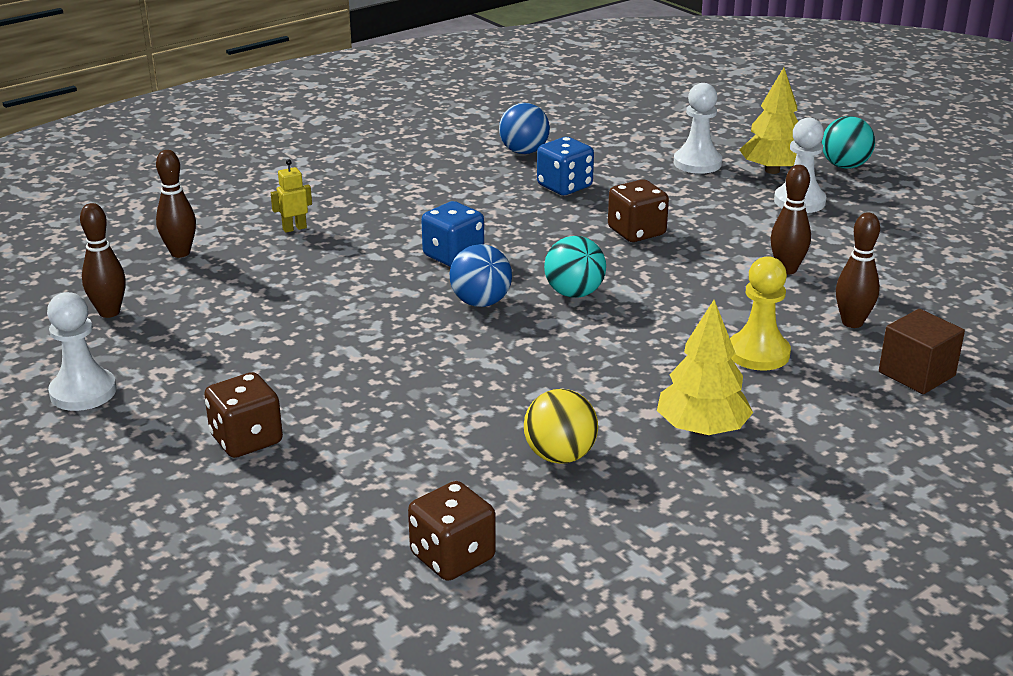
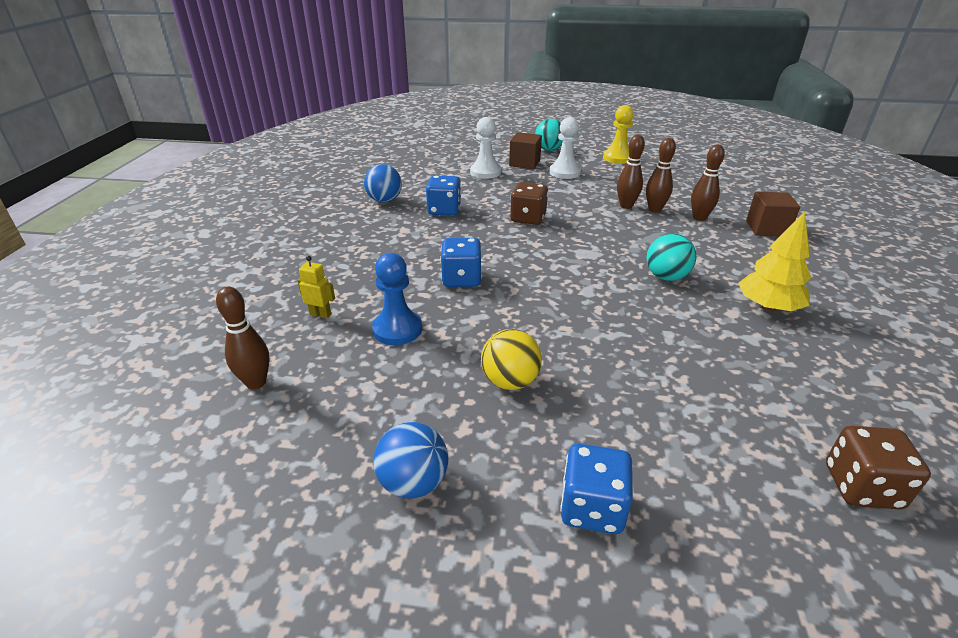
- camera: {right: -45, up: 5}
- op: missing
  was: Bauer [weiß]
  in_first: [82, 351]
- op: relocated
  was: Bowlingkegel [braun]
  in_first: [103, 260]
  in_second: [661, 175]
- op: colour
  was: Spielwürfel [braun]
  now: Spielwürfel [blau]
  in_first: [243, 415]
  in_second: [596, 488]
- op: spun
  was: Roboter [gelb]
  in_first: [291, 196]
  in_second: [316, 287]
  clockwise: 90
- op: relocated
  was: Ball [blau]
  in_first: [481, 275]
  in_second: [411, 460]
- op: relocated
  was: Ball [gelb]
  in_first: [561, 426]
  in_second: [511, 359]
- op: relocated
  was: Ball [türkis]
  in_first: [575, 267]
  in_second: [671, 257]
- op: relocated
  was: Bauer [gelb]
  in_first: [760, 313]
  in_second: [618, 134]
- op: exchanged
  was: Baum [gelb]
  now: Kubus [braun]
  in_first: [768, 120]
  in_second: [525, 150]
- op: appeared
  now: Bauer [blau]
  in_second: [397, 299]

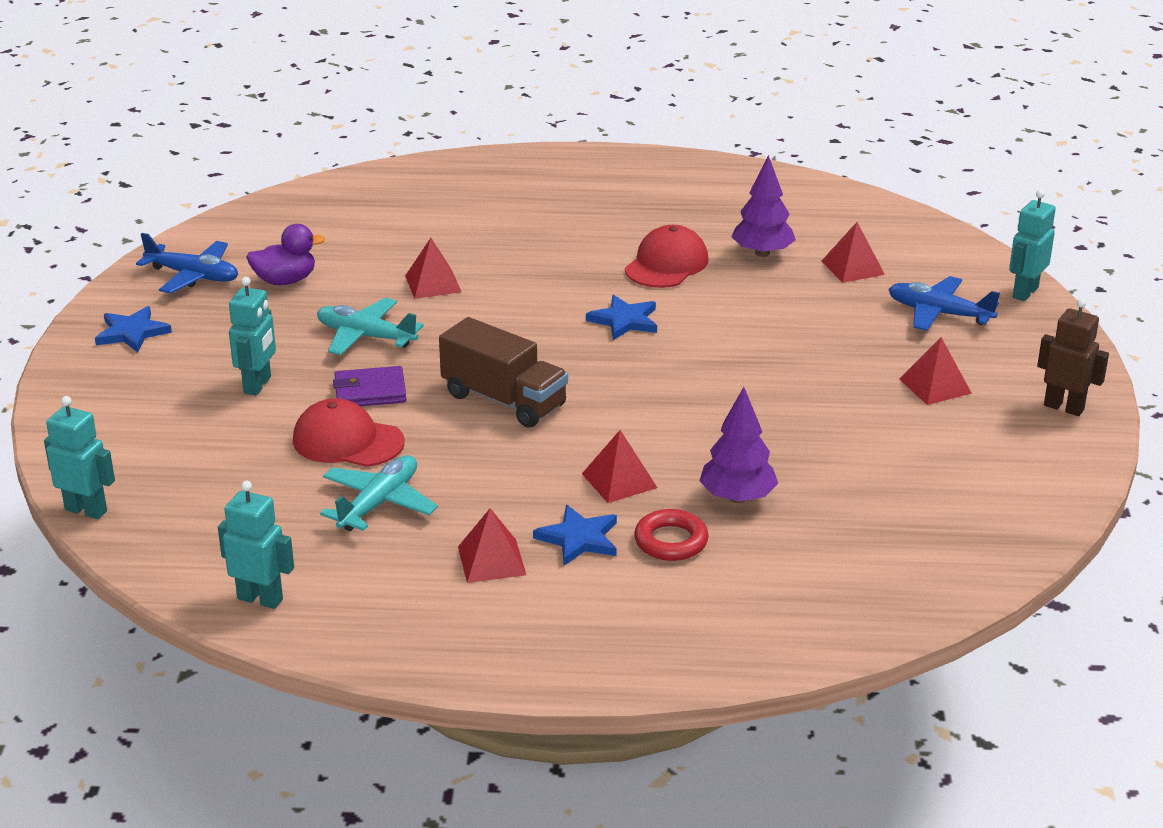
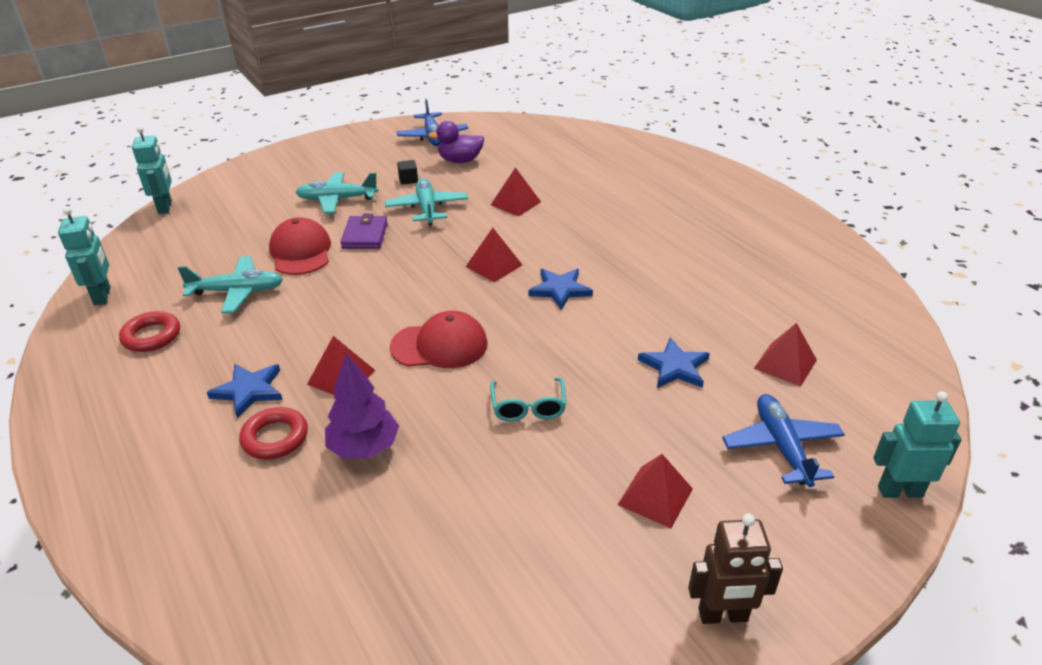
- camera: {right: 55, up: 5}
- op: relocated
  was: Stern [blau]
  in_first: [133, 329]
  in_second: [674, 362]
- op: exchanged
  was: Roboter [türkis]
  now: Flugzeug [türkis]
  in_first: [252, 336]
  in_second: [337, 193]
- op: spun
  was: Ente [lila]
  in_first: [286, 254]
  in_second: [456, 142]
  clockwise: 135
- op: spun
  was: Geldbörse [lila]
  in_first: [369, 386]
  in_second: [364, 231]
  clockwise: 45
- op: missing
  was: Lastwagen [braun]
  in_first: [503, 372]
- op: relocated
  was: Pyramide [rot]
  in_first: [492, 545]
  in_second: [494, 255]
- op: relocated
  was: Kappe [rot]
  in_first: [667, 256]
  in_second: [439, 339]
- op: missing
  was: Baum [lila]
  in_first: [763, 206]
- op: spun
  was: Roboter [braun]
  in_first: [1073, 357]
  in_second: [735, 569]
  clockwise: 90
- op: appeared
  now: Ring [rot]
  in_second: [149, 331]
- op: appeared
  now: Kubus [schwarz]
  in_second: [407, 172]
- op: appeared
  now: Brille [türkis]
  in_second: [528, 399]

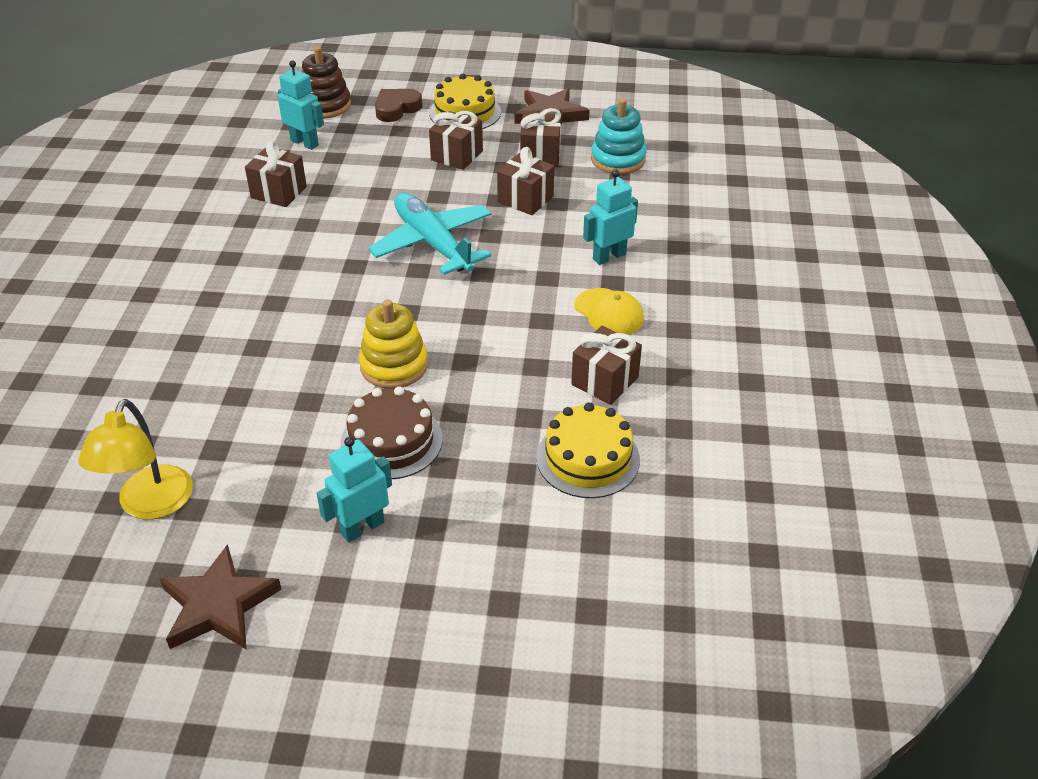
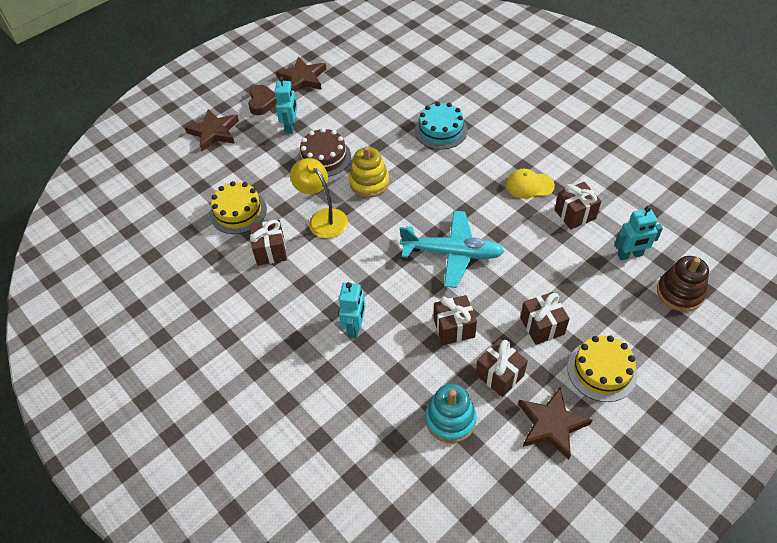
- camera: {right: 135, up: 10}
- op: relocated
  was: Lampe [gelb]
  in_first: [135, 459]
  in_second: [319, 198]
- op: relocated
  was: Herz [braun]
  in_first: [398, 105]
  in_second: [262, 100]
- op: relocated
  was: Kappe [gelb]
  in_first: [609, 311]
  in_second: [530, 184]
- op: appeared
  now: Stern [braun]
  in_second: [212, 130]
- op: appeared
  now: Kuchen [türkis]
  in_second: [441, 126]

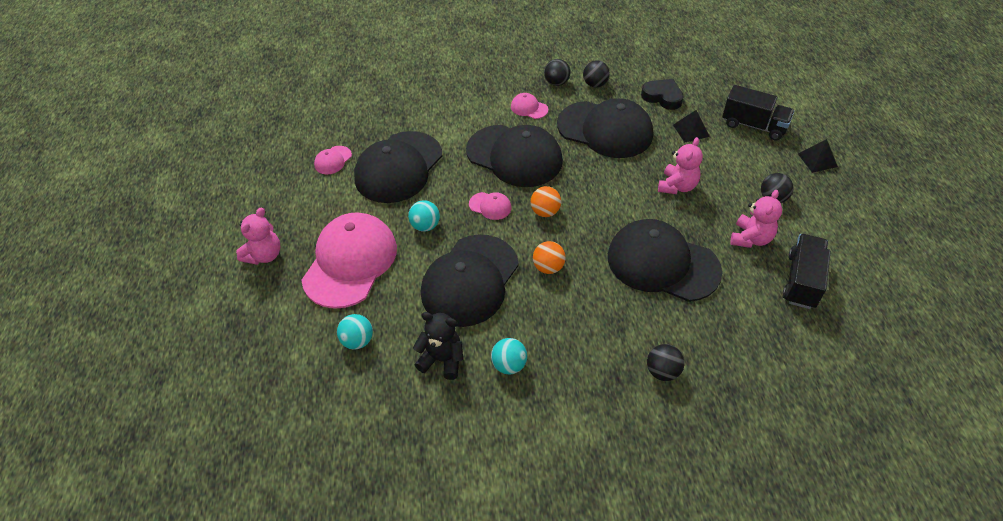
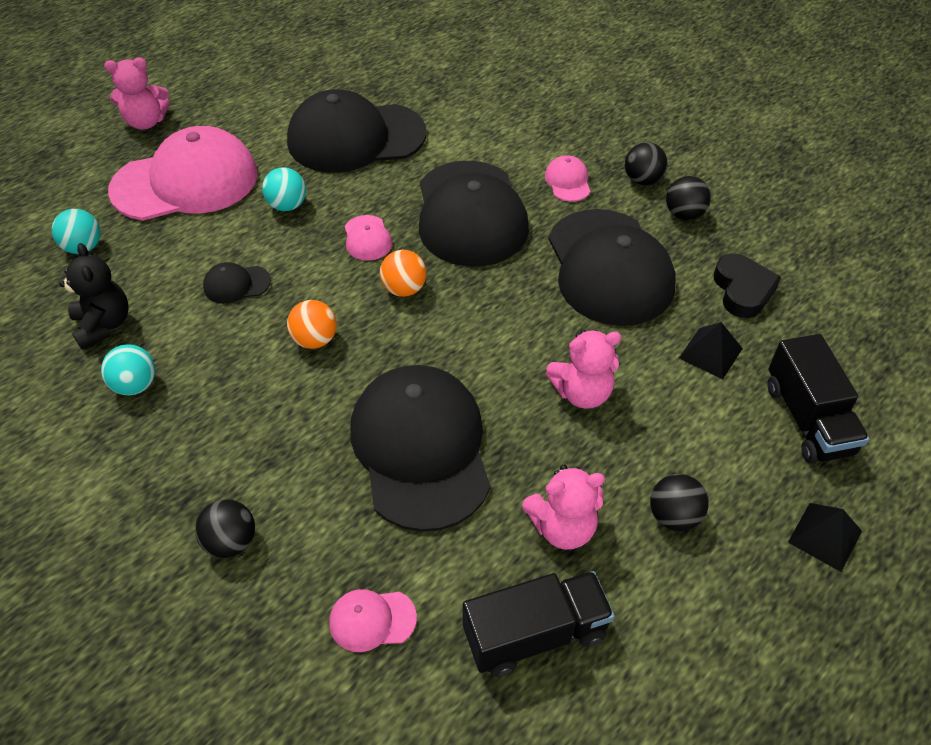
- camera: {right: 50, up: 0}
- op: relocated
  was: Kappe [rosa]
  in_first: [333, 160]
  in_second: [373, 620]
- op: size
  was: Kappe [schwarz]
  in_first: [470, 281]
  in_second: [237, 283]
  ratio: 0.41

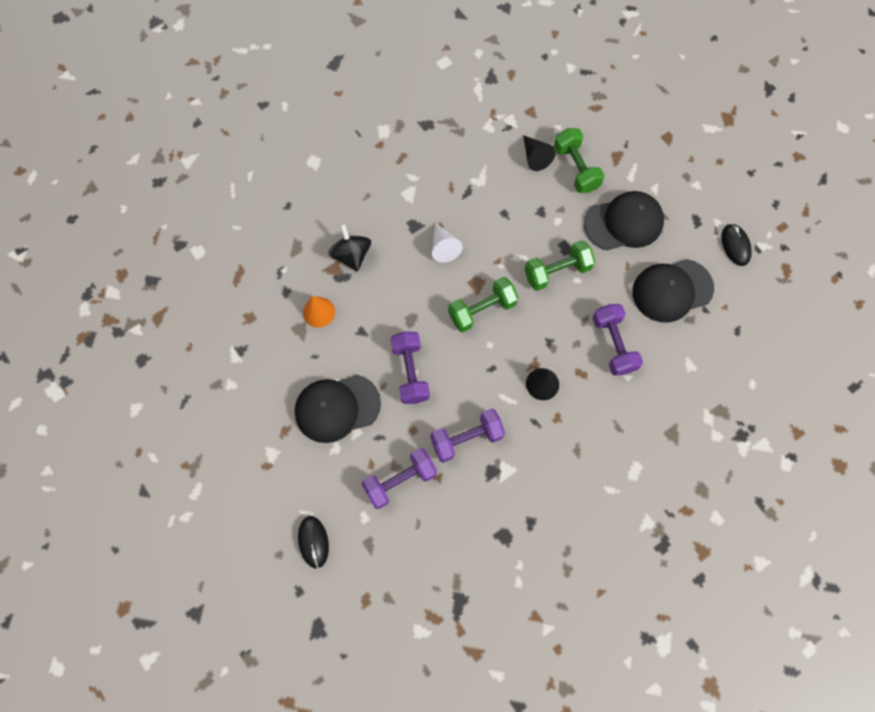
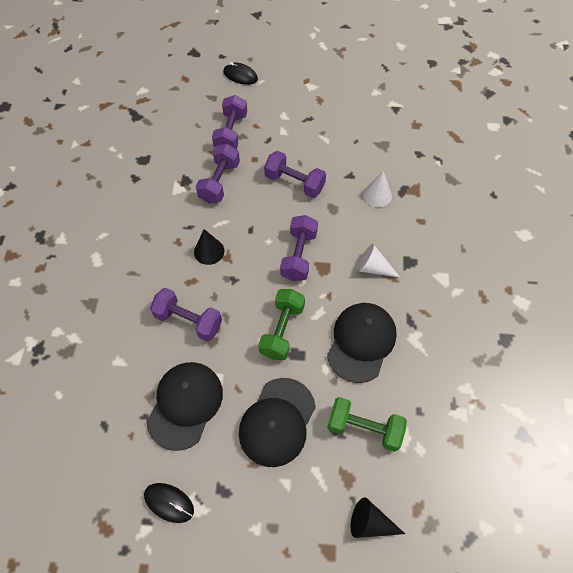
- camera: {right: 130, up: -10}
- op: relocated
  was: Kappe [schwarz]
  in_first: [338, 409]
  in_second: [362, 343]
- op: missing
  was: Kegel [orange]
  in_first: [319, 311]
- op: missing
  was: Kreisel [schwarz]
  in_first: [349, 248]
- op: colour
  was: Hantel [grün]
  now: Hantel [lila]
  in_first: [483, 304]
  in_second: [299, 248]
- op: relocated
  was: Kegel [schwarz]
  in_first: [539, 153]
  in_second: [377, 517]
- op: appeared
  now: Kegel [weiß]
  in_second: [377, 189]

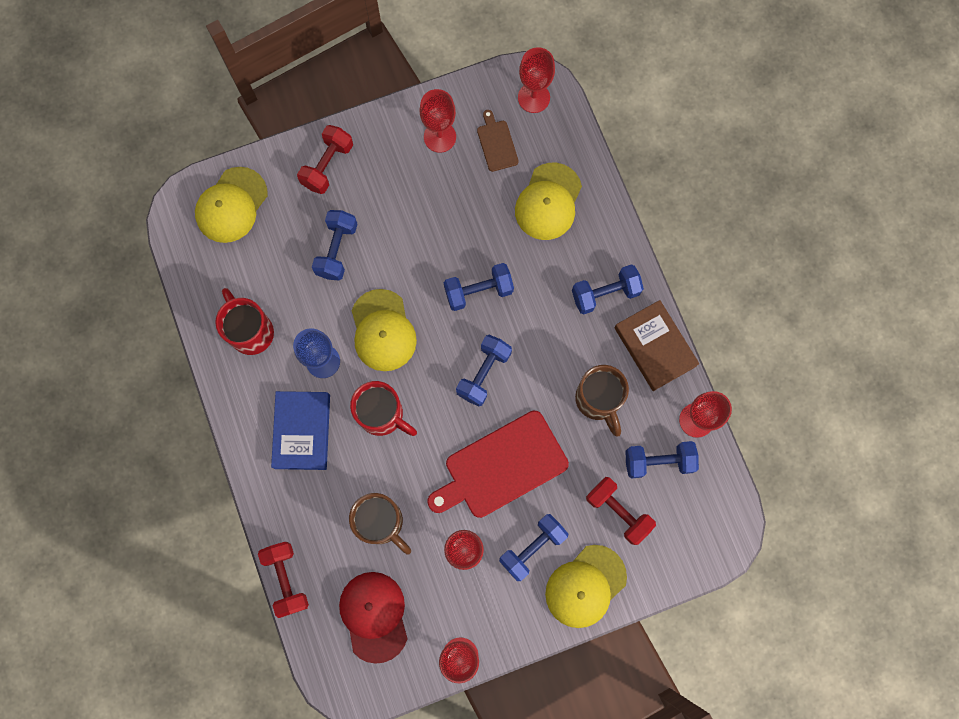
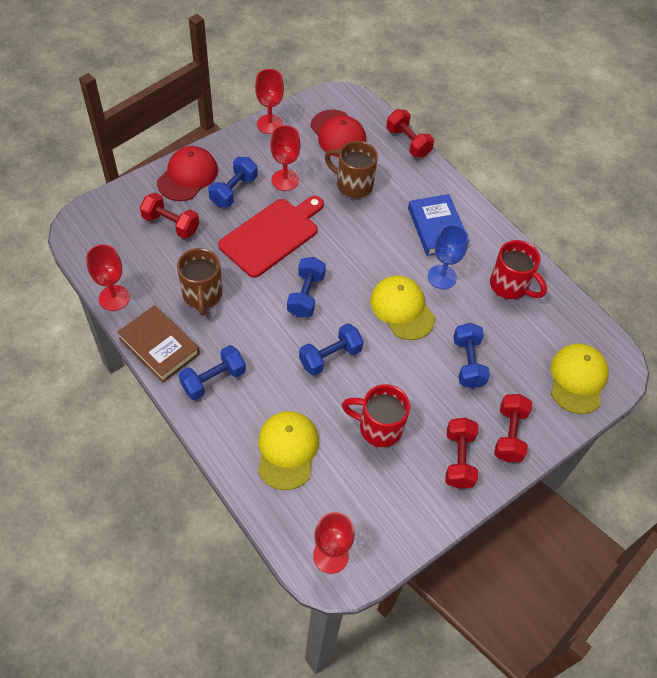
- camera: {right: 160, up: -20}
- op: relocated
  was: Tasse [rot]
  in_first: [383, 408]
  in_second: [376, 415]
- op: missing
  was: Kelch [rot]
  in_first: [438, 121]
- op: missing
  was: Schneidebrett [braun]
  in_first: [498, 141]
- op: colour
  was: Kappe [gelb]
  now: Kappe [rot]
  in_first: [586, 586]
  in_second: [187, 173]
- op: spun
  was: Tasse [braun]
  in_first: [602, 401]
  in_second: [199, 282]
  clockwise: -150
- op: missing
  was: Hantel [blau]
  in_first: [662, 460]
- op: appeared
  now: Hantel [rot]
  in_second: [461, 453]

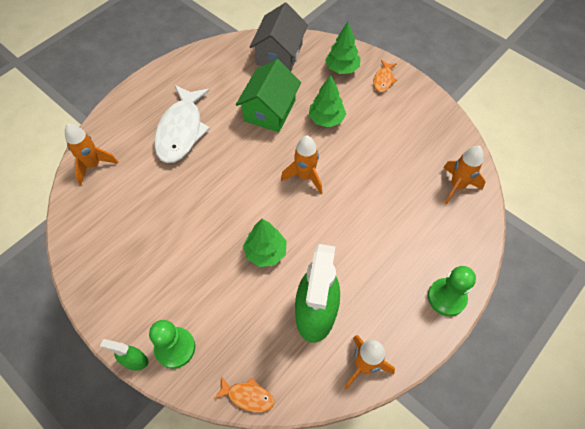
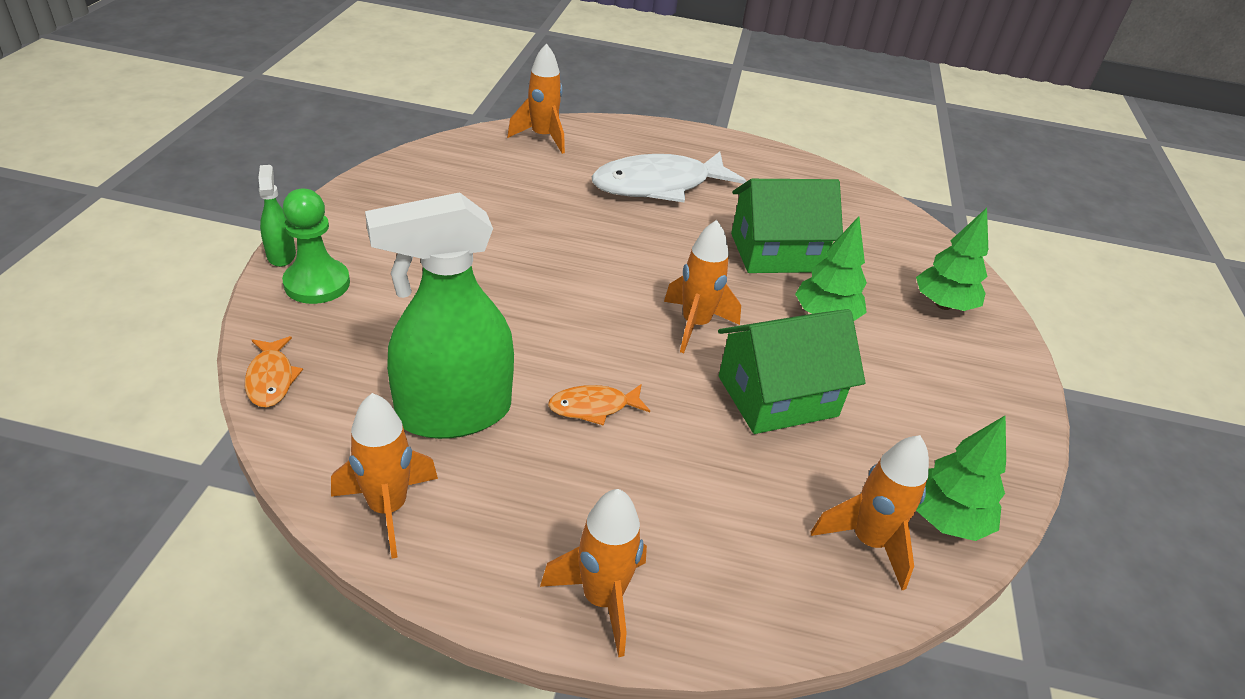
- camera: {right: 55, up: -20}
- op: relocated
  was: Baum [grün]
  in_first: [265, 243]
  in_second: [961, 478]
- op: missing
  was: Haus [grau]
  in_first: [279, 37]
- op: relocated
  was: Fisch [orange]
  in_first: [385, 76]
  in_second: [599, 405]
- op: exchanged
  was: Bauer [grün]
  now: Rakete [orange]
  in_first: [452, 291]
  in_second: [593, 573]
- op: appeared
  now: Haus [grün]
  in_second: [792, 371]

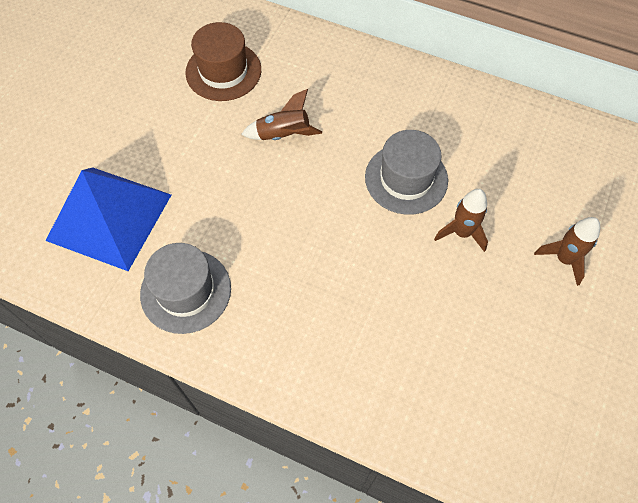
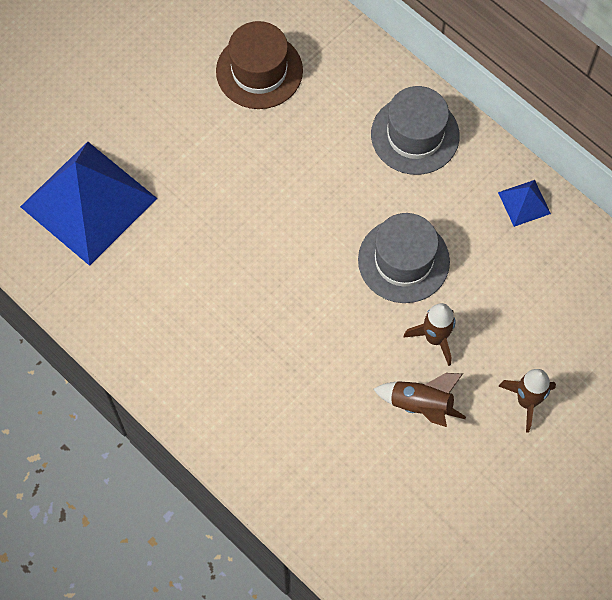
- camera: {right: 20, up: 5}
- op: relocated
  was: Hut [grau]
  in_first: [185, 288]
  in_second: [415, 130]
- op: relocated
  was: Rakete [braun]
  in_first: [281, 114]
  in_second: [419, 400]
- op: appeared
  now: Pyramide [blau]
  in_second: [524, 203]

